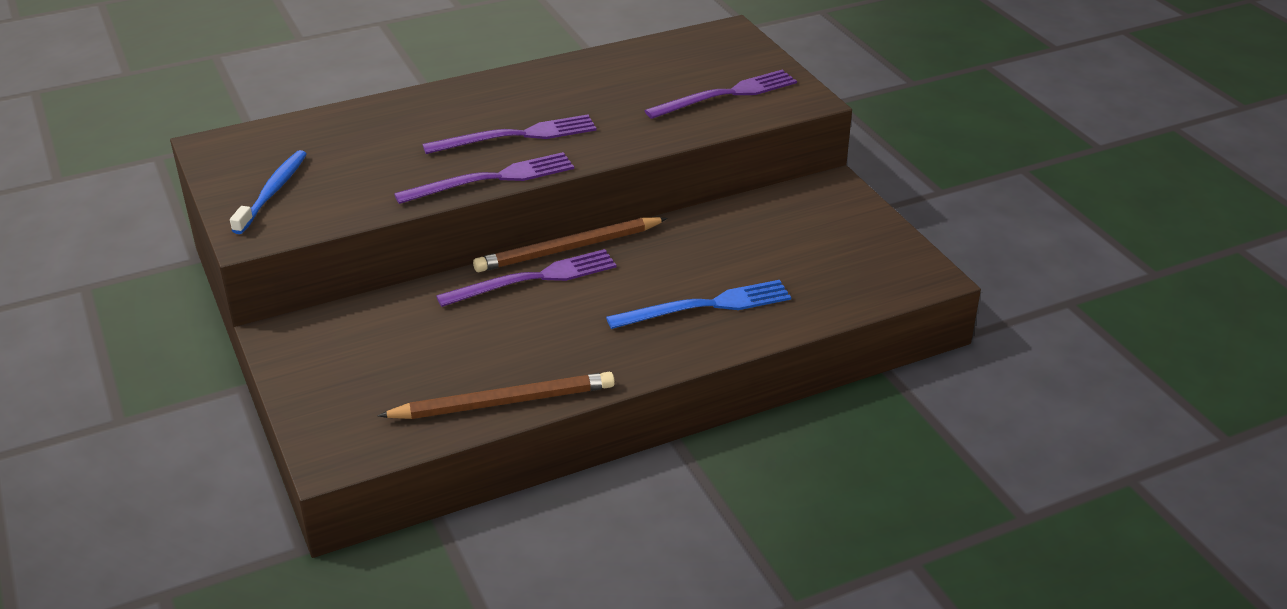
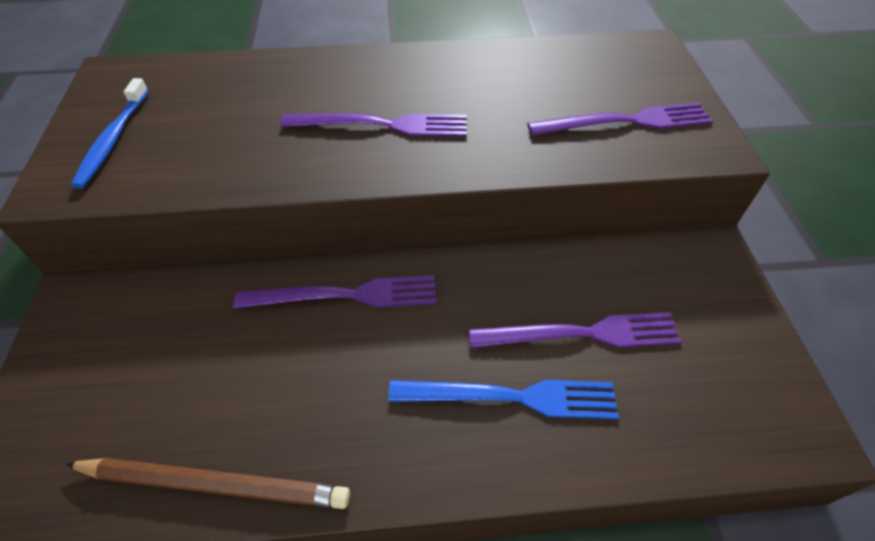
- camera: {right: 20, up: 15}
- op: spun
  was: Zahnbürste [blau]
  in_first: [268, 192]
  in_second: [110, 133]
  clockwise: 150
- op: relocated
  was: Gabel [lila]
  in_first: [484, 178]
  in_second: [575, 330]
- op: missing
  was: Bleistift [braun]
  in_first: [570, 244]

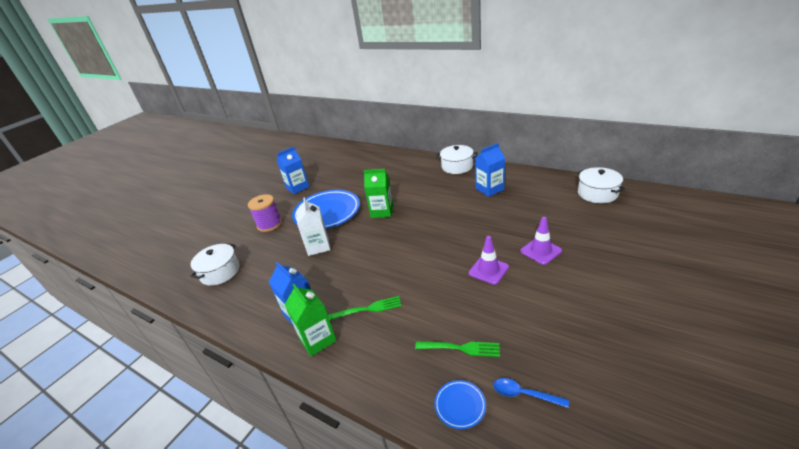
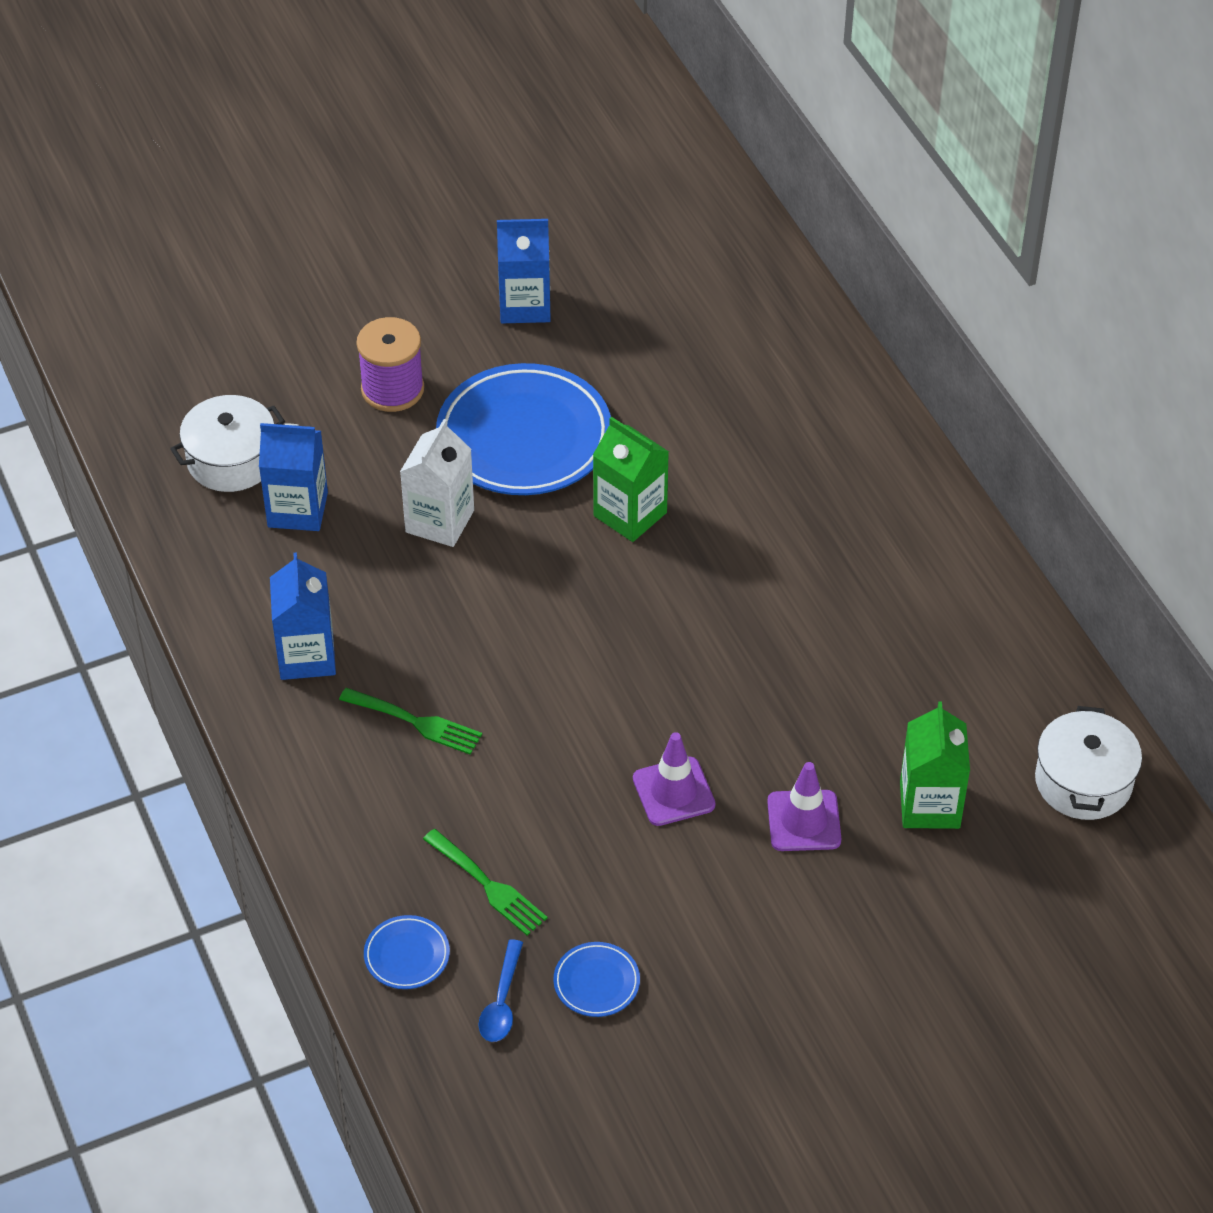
- camera: {right: 30, up: 15}
- op: relocated
  was: Getränkekarton [grün]
  in_first: [310, 320]
  in_second: [935, 765]
- op: missing
  was: Kochtopf [weiß]
  in_first: [457, 159]
- op: relocated
  was: Getränkekarton [blau]
  in_first: [490, 170]
  in_second: [293, 477]
- op: spun
  was: Löffel [blau]
  in_first: [531, 393]
  in_second: [500, 990]
  clockwise: -135
- op: appeared
  now: Teller [blau]
  in_second: [596, 979]

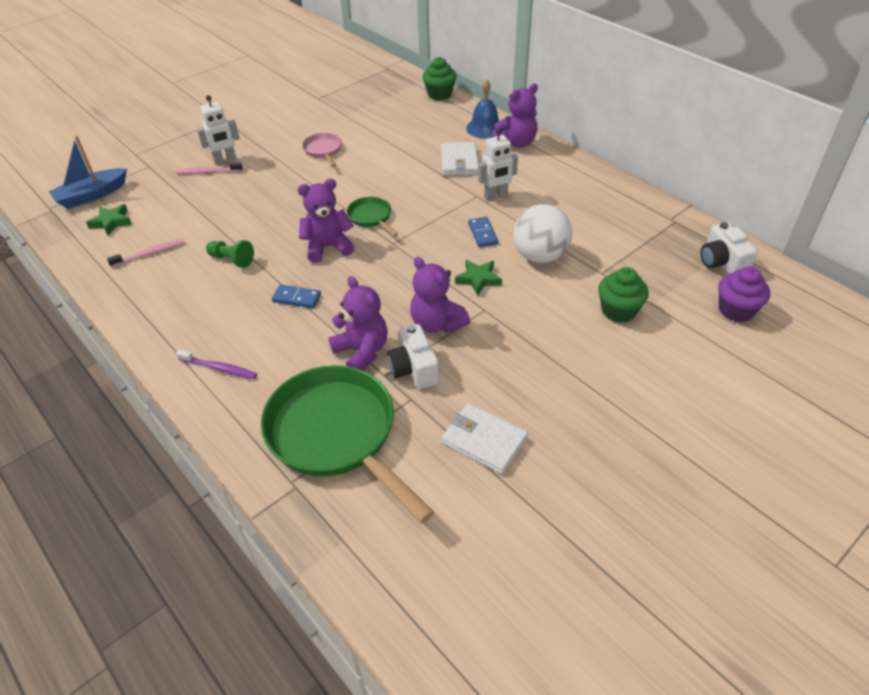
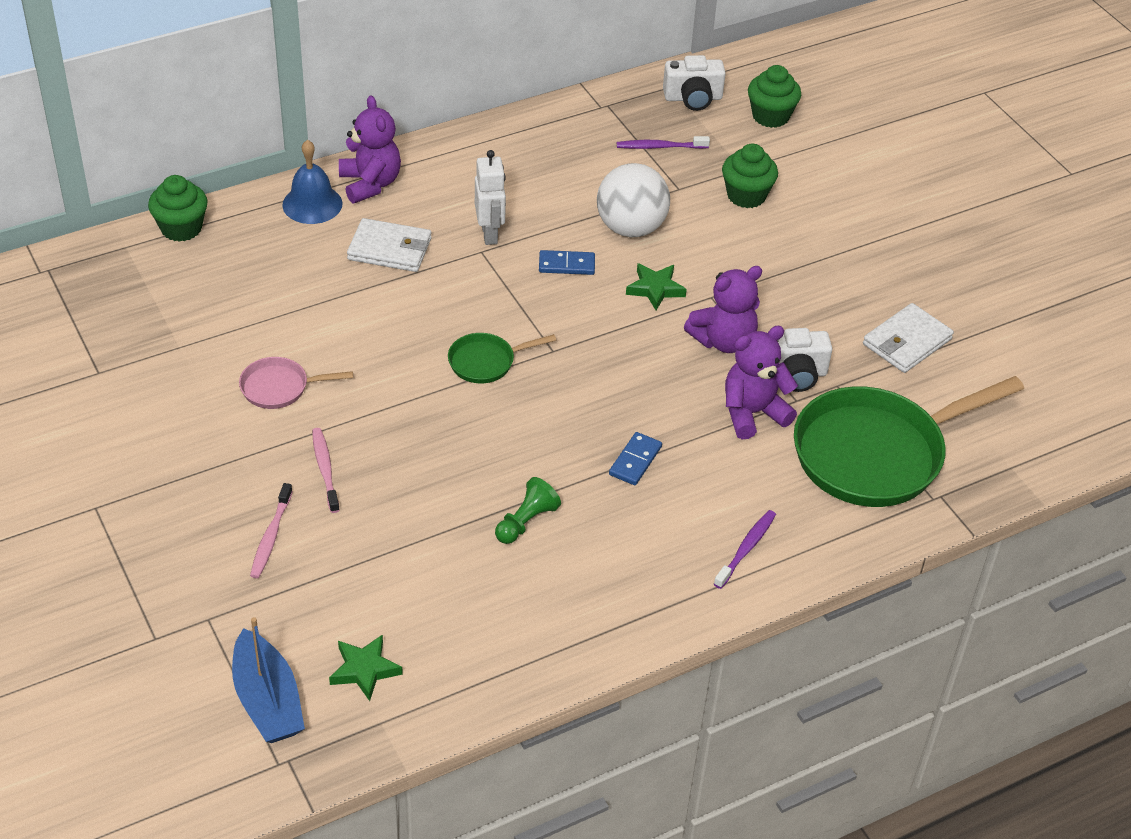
- camera: {right: -80, up: 0}
- op: relocated
  was: Zahnbürste [rosa]
  in_first: [146, 253]
  in_second: [326, 470]
- op: missing
  was: Roboter [weiß]
  in_first: [218, 130]
- op: missing
  was: Teddybär [lila]
  in_first: [326, 221]
- op: colour
  was: Muffin [lila]
  now: Muffin [grün]
  in_first: [744, 294]
  in_second: [774, 96]
- op: appeared
  now: Zahnbürste [lila]
  in_second: [663, 142]

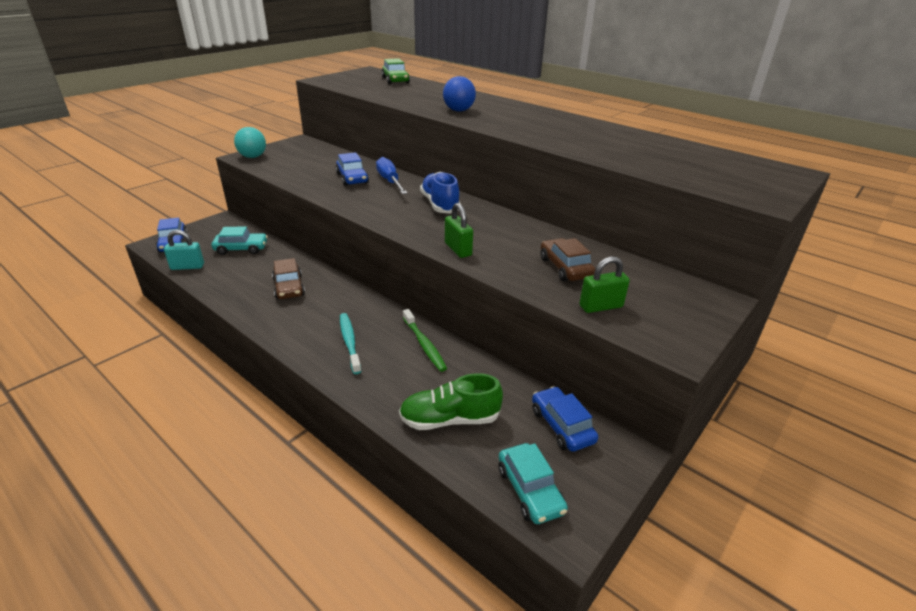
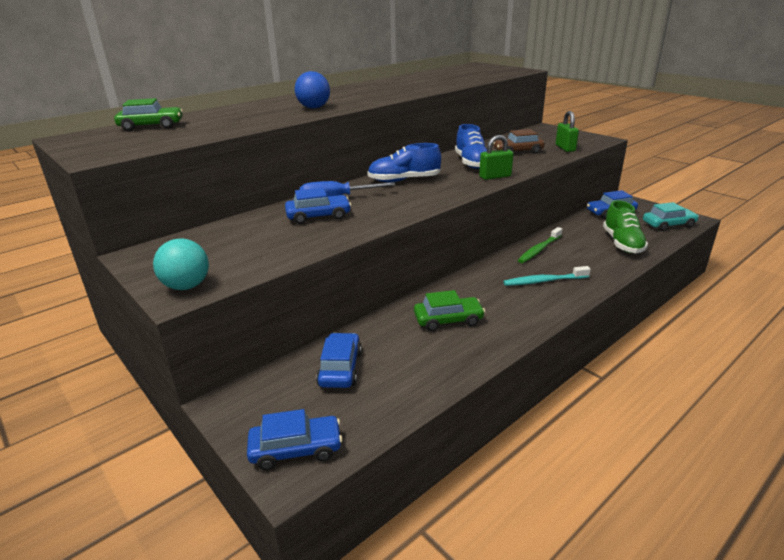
- camera: {right: -80, up: -5}
- op: missing
  was: Vorhängeschloss [türkis]
  in_first: [184, 250]
- op: colour
  was: Auto [türkis]
  now: Auto [blau]
  in_first: [240, 240]
  in_second: [339, 360]
- op: colour
  was: Auto [braun]
  now: Auto [grün]
  in_first: [288, 278]
  in_second: [449, 310]
- op: spun
  was: Zahnbürste [grün]
  in_first: [425, 340]
  in_second: [539, 245]
  clockwise: 150
- op: appeared
  now: Schuh [blau]
  in_second: [471, 146]

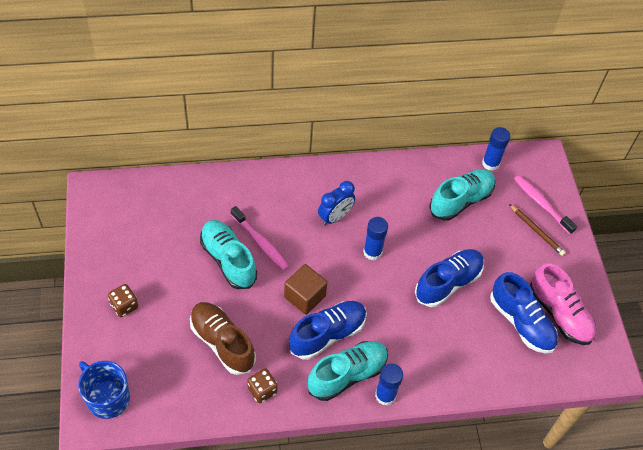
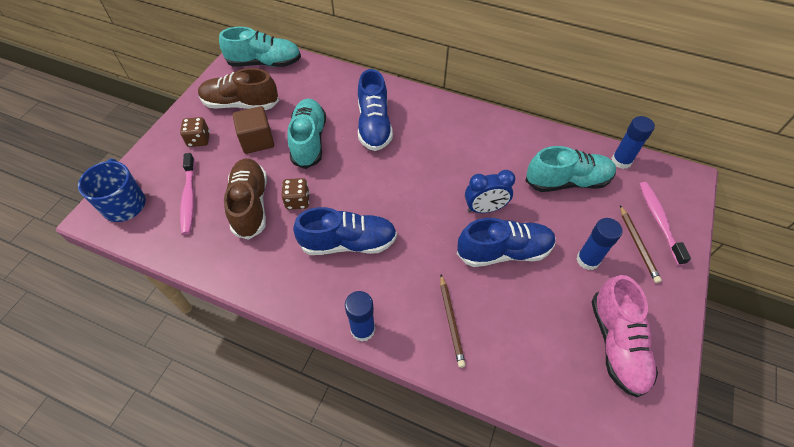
- camera: {right: 35, up: 0}
- op: relocated
  was: Zahnbürste [rosa]
  in_first: [260, 238]
  in_second: [187, 194]
- op: relocated
  was: Spielwürfel [braun]
  in_first: [262, 385]
  in_second: [296, 194]
- op: relocated
  was: Kubus [braun]
  in_first: [306, 289]
  in_second: [253, 130]
- op: relocated
  was: Schuh [türkis]
  in_first: [348, 371]
  in_second: [260, 47]
- op: relocated
  was: Wecker [blau]
  in_first: [336, 203]
  in_second: [490, 191]
- op: relocated
  was: Klebestift [blau]
  in_first: [375, 238]
  in_second: [599, 244]
- op: relocated
  was: Schuh [blau]
  in_first: [524, 313]
  in_second: [375, 110]
- op: appeared
  now: Schuh [braun]
  in_second: [238, 89]
- op: appeared
  now: Bleistift [braun]
  in_second: [453, 321]

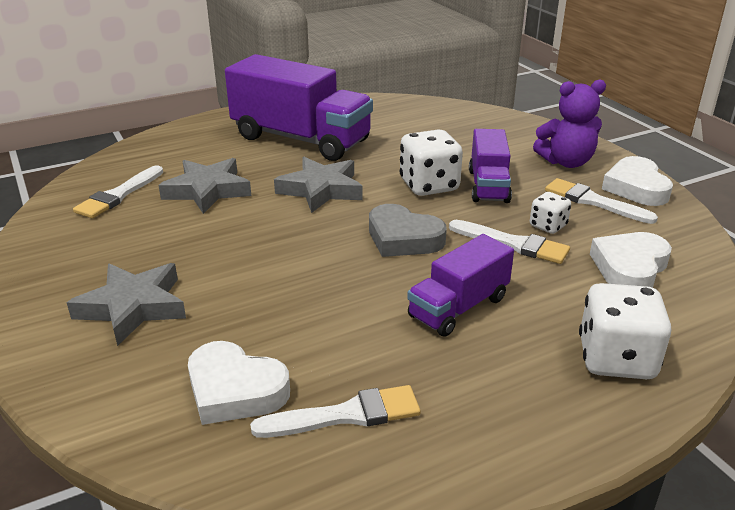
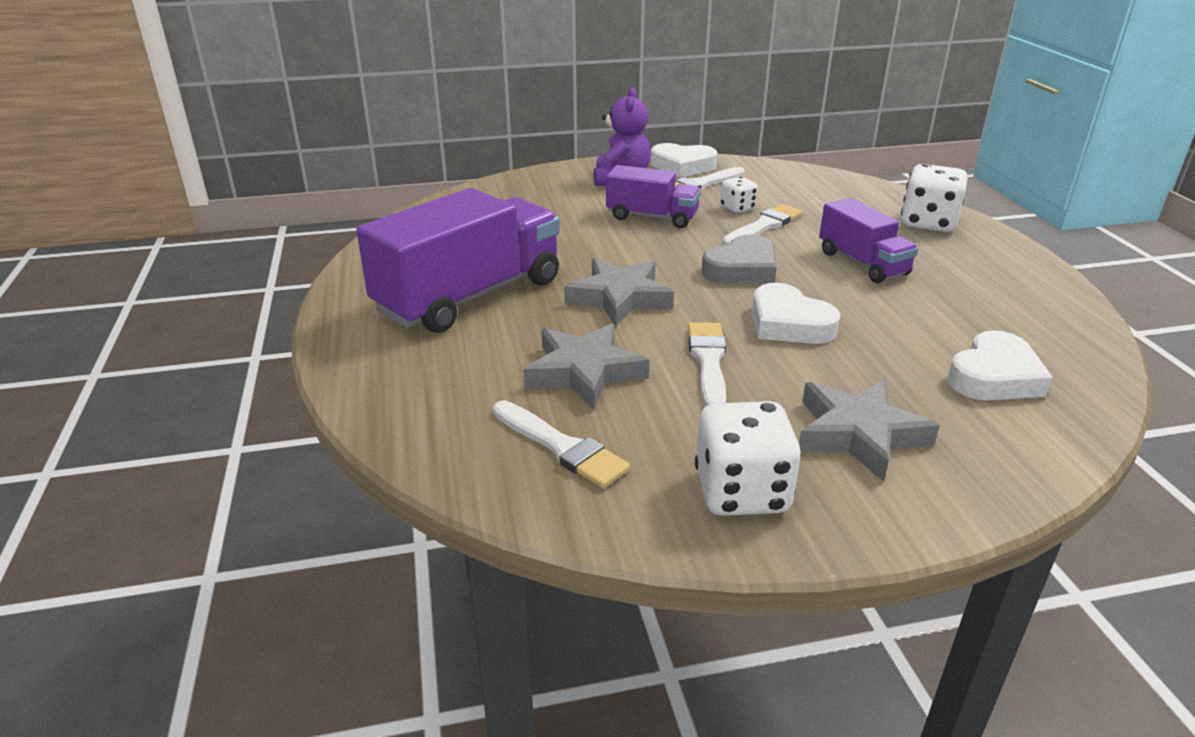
- camera: {right: -75, up: 0}
- op: relocated
  was: Pinsel [weiß]
  in_first: [335, 411]
  in_second: [707, 364]
- op: relocated
  was: Spielwürfel [weiß]
  in_first: [431, 162]
  in_second: [748, 458]
- op: relocated
  was: Herz [weiß]
  in_first: [631, 260]
  in_second: [796, 313]

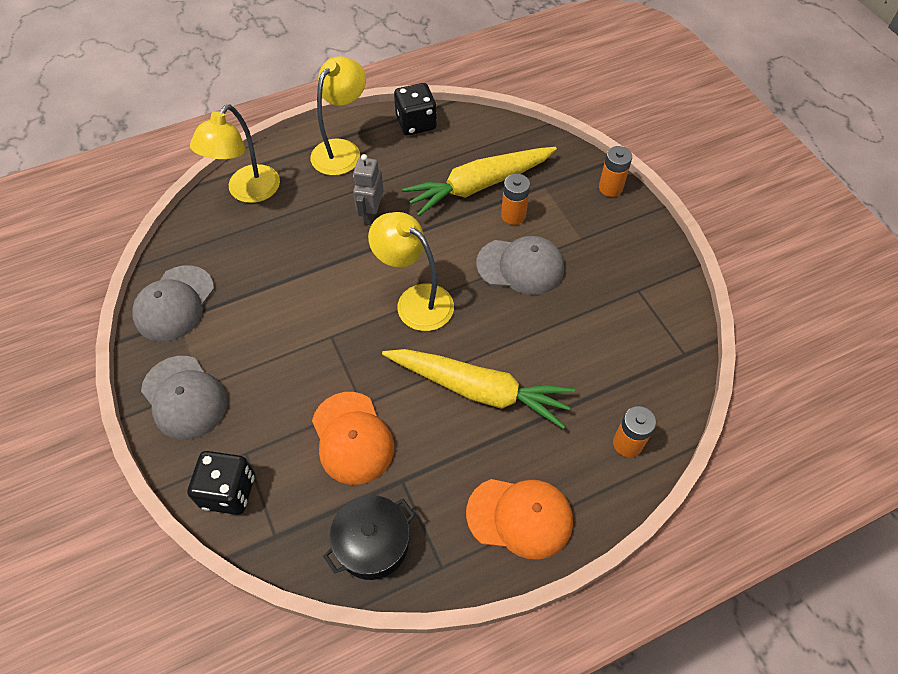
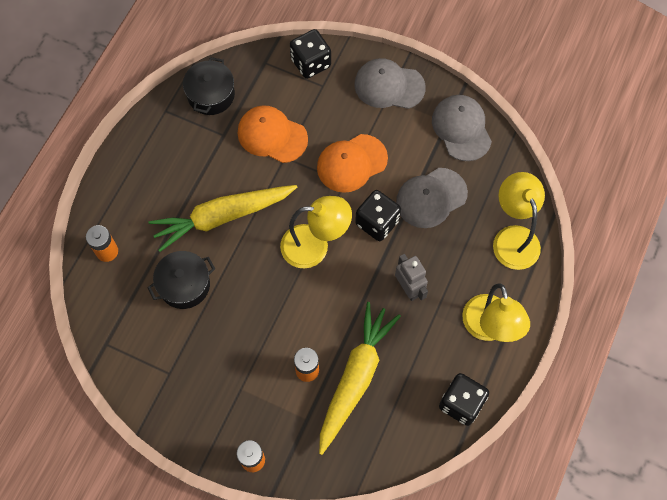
- camera: {right: 140, up: 10}
- op: relocated
  was: Kappe [orange]
  in_first: [519, 519]
  in_second: [352, 163]
- op: relocated
  was: Kappe [grau]
  in_first: [520, 265]
  in_second: [432, 198]
- op: appeared
  now: Kochtopf [schwarz]
  in_second: [181, 280]
- op: appeared
  now: Spielwürfel [schwarz]
  in_second: [378, 215]

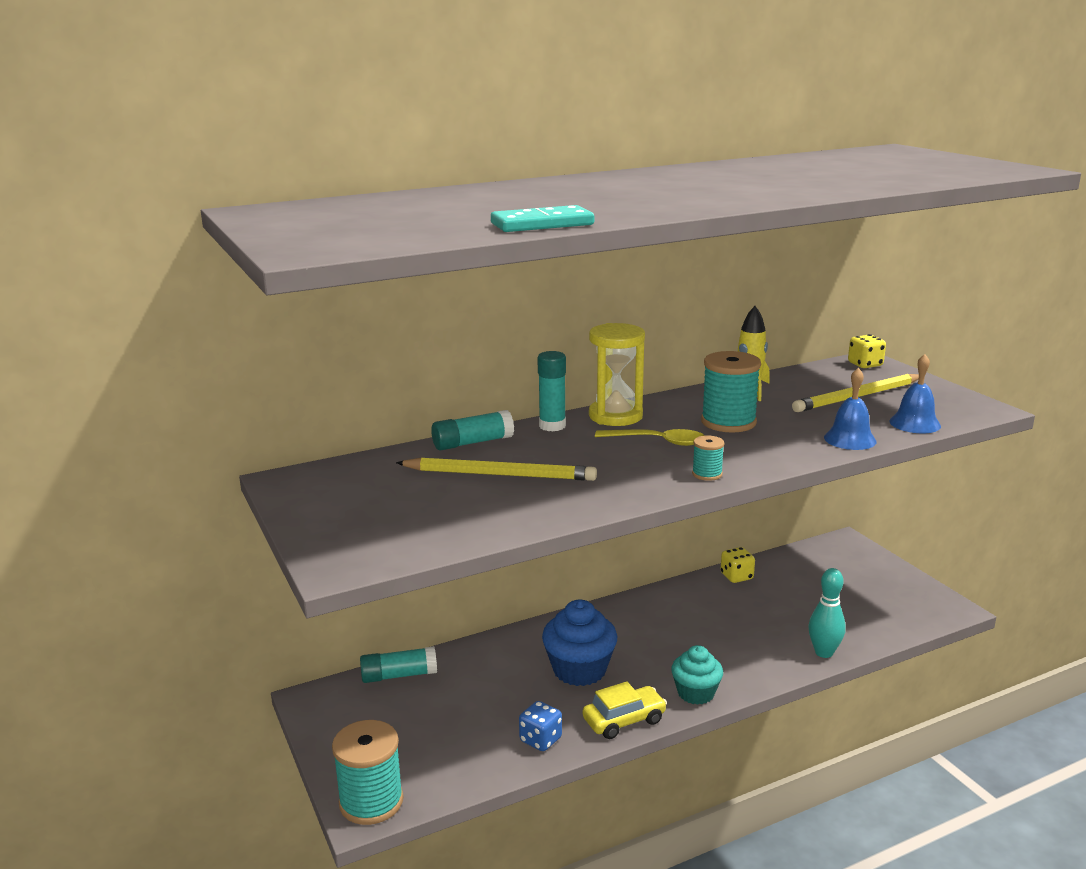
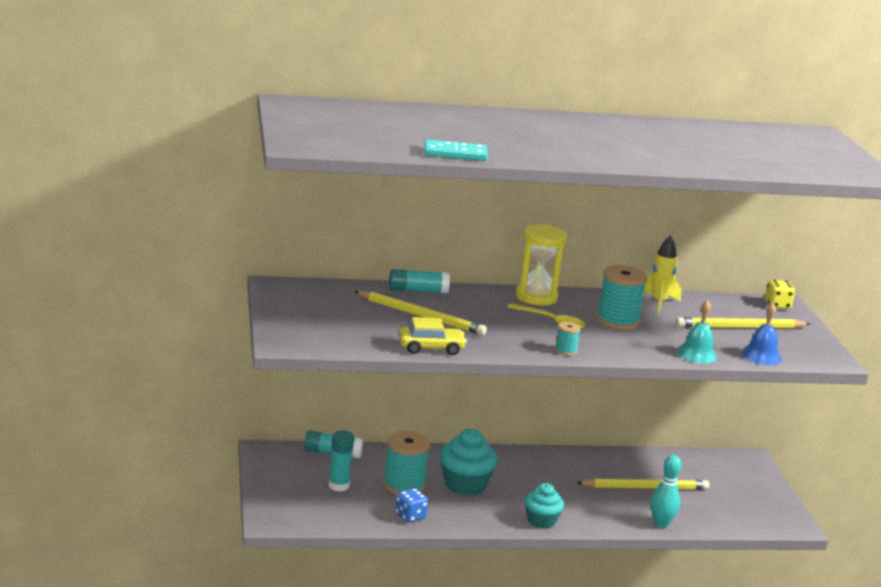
- camera: {right: 15, up: 0}
- op: relocated
  was: Garnrolle [türkis]
  in_first: [368, 772]
  in_second: [406, 463]
- op: relocated
  was: Klebestift [türkis]
  in_first: [552, 391]
  in_second: [341, 461]
- op: colour
  was: Muffin [blau]
  now: Muffin [türkis]
  in_first: [579, 643]
  in_second: [469, 462]
- op: relocated
  was: Auto [gelb]
  in_first: [625, 710]
  in_second: [433, 336]
- op: missing
  was: Spielwürfel [gelb]
  in_first: [738, 565]
- op: colour
  was: Glocke [blau]
  now: Glocke [türkis]
  in_first: [850, 409]
  in_second: [697, 331]
- op: appeared
  now: Bleistift [gelb]
  in_second: [643, 484]

